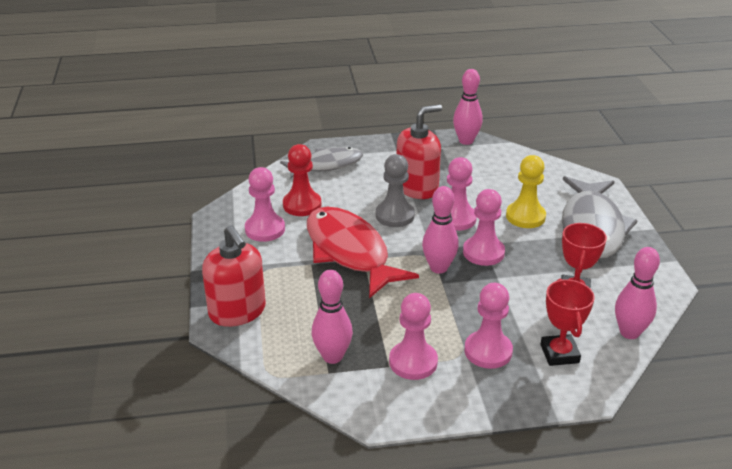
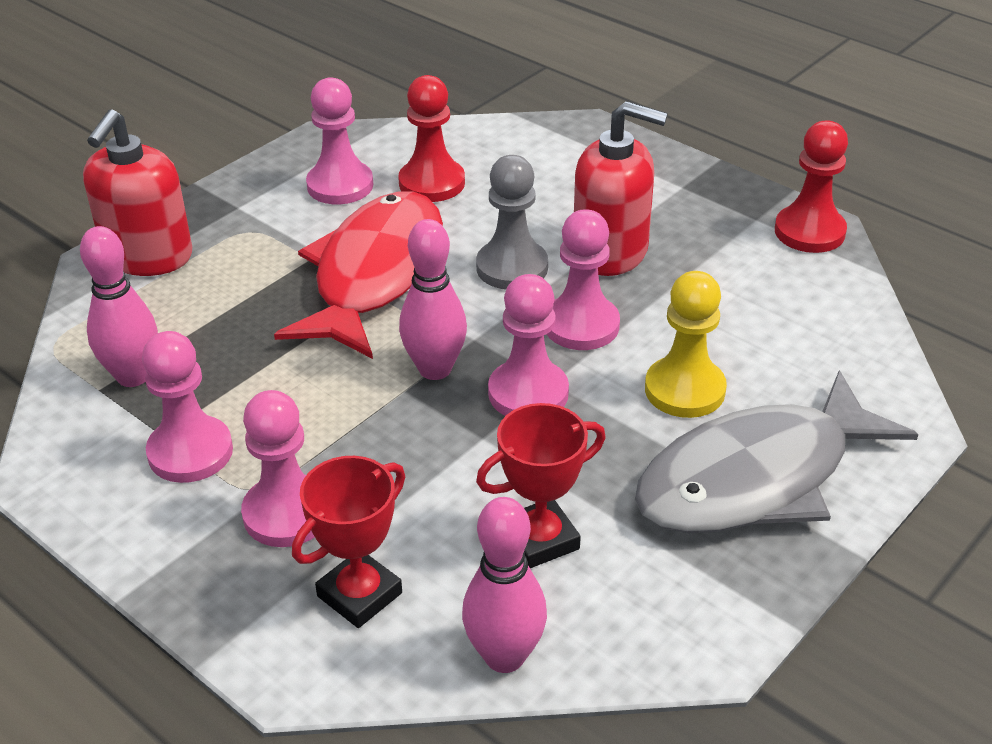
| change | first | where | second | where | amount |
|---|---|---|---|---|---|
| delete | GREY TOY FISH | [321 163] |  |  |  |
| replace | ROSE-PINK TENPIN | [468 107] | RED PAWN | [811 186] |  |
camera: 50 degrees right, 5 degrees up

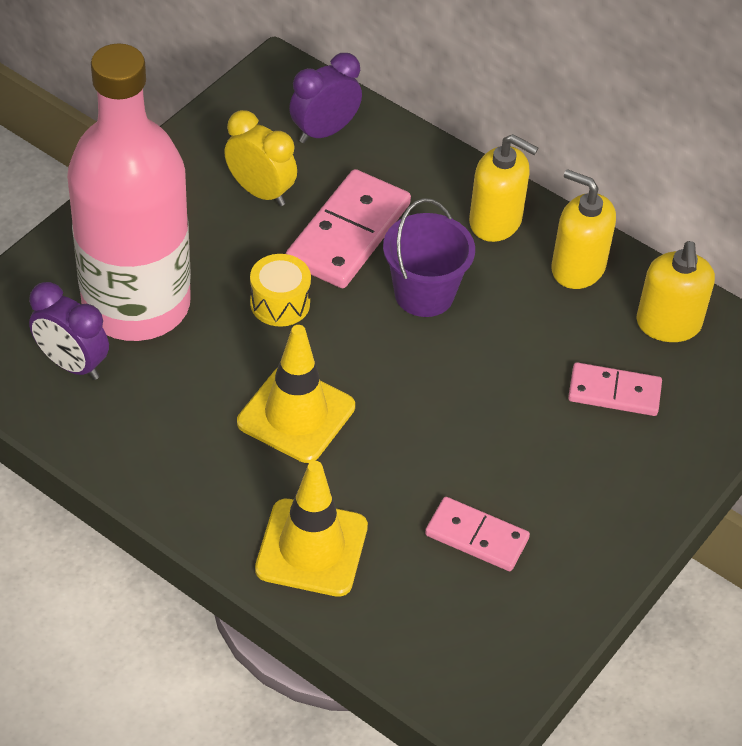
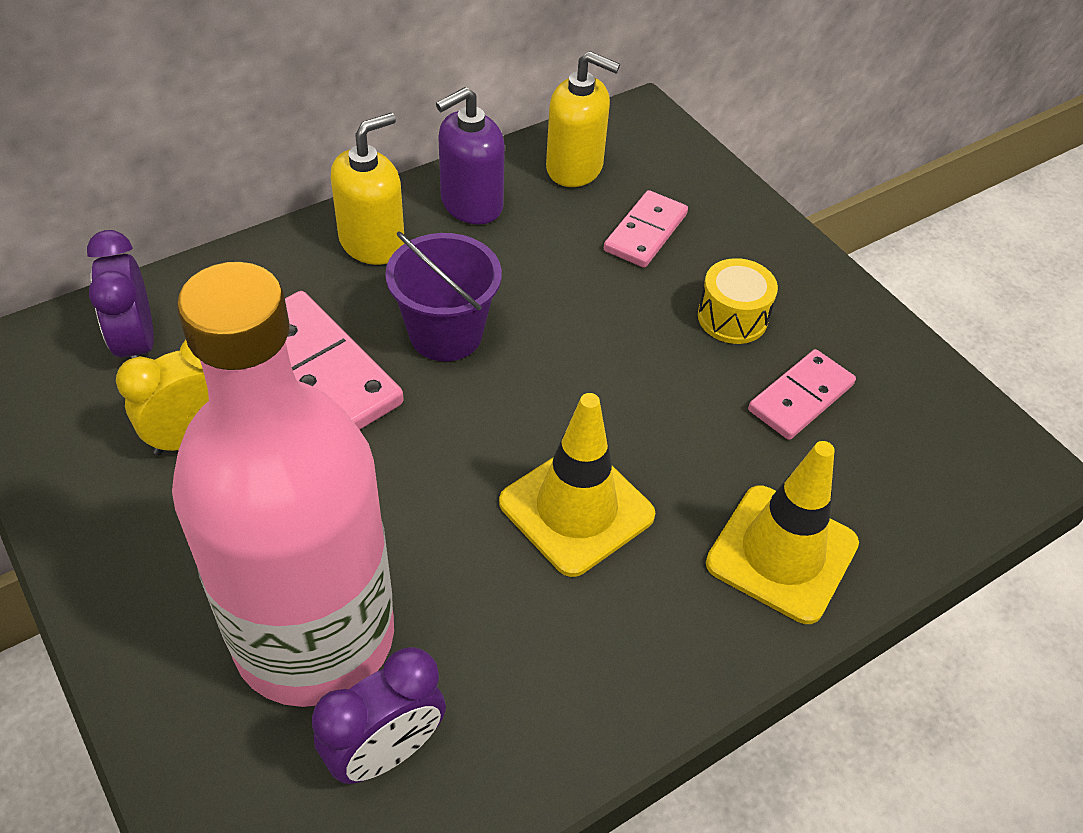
| change | first | where | second | where | amount |
|---|---|---|---|---|---|
| move | GOLDEN SNARE DRUM | [280 290] |  | [738 301] |  |
| recolor | GOLDEN SOAP PUMP | [583 229] | VIOLET SOAP PUMP | [470 155] |  |
camera: 70 degrees left, 0 degrees up

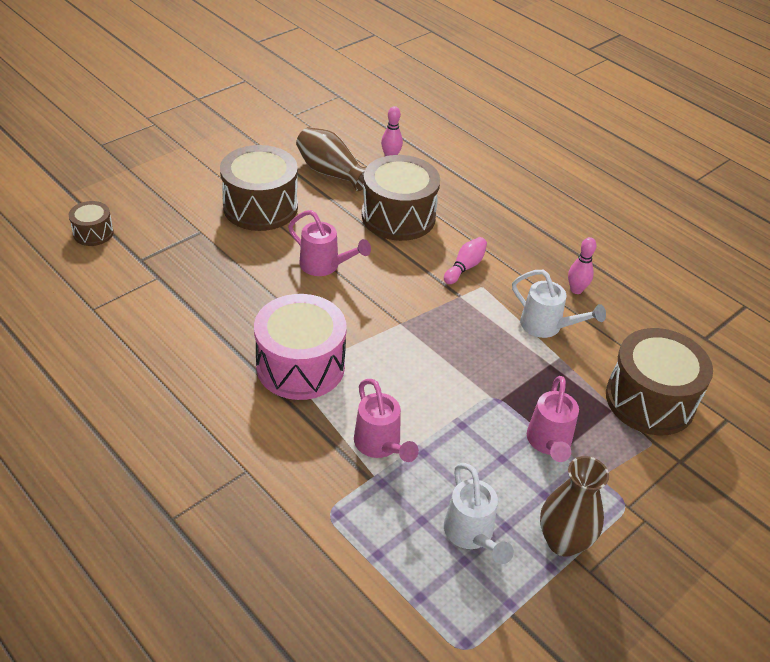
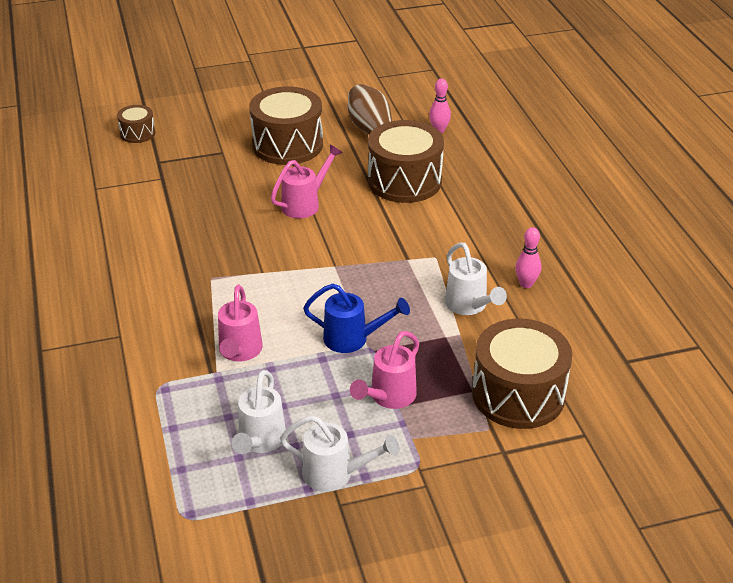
| change | first | where | second | where | amount |
|---|---|---|---|---|---|
| delete | ROSE-PINK SNARE DRUM | [300 347] |  |  |  |
| delete | ROSE-PINK TENPIN | [465 260] |  |  |  |
| insert |  |  | COBALT WATERING CAN | [356 318] |  |
| replace | BROWN FLOWER VASE | [574 506] | WHITE WATERING CAN | [340 453] |  |
| rotate | ROSE-PINK WATERING CAN | [329 243] |  | [307 181] | 105 degrees counterclockwise |
camera: 30 degrees right, 5 degrees down

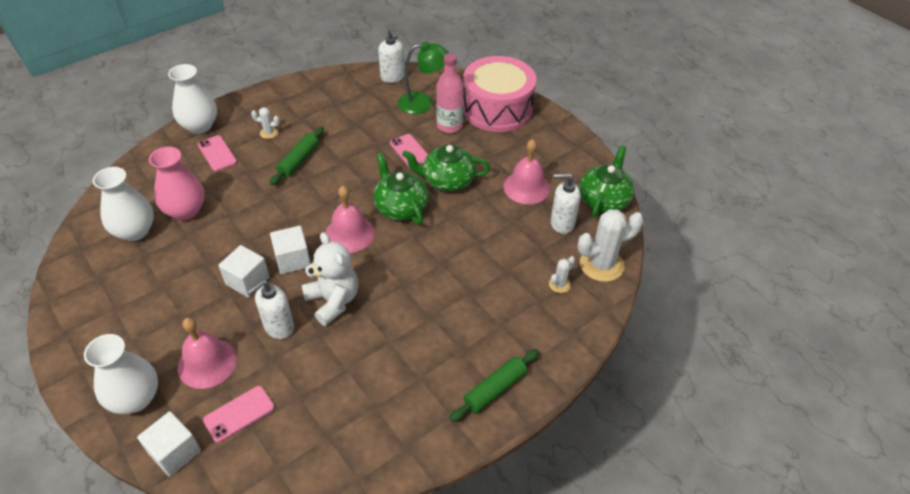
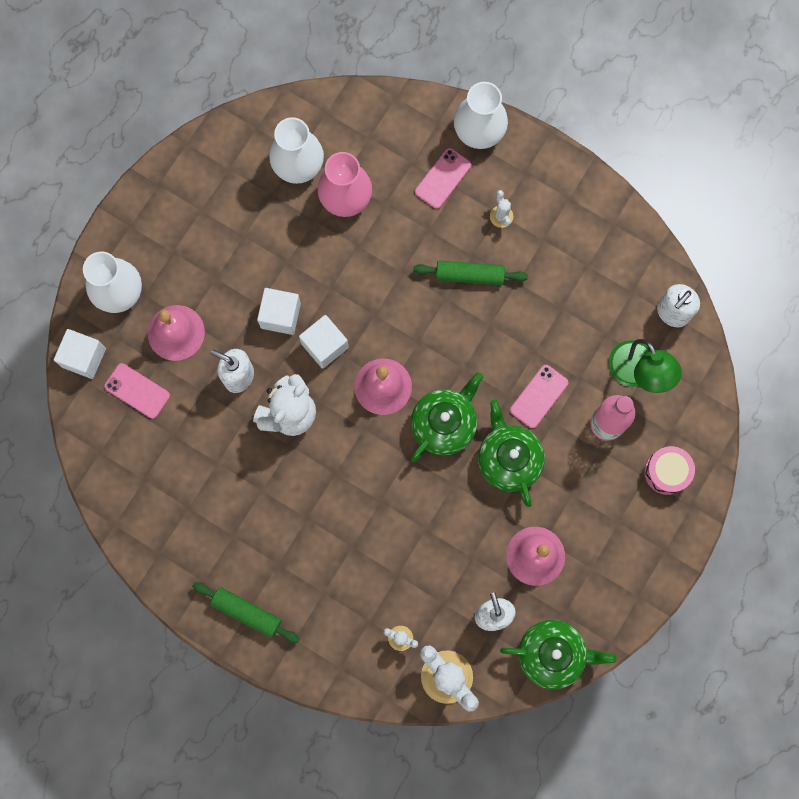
| change | first | where | second | where | amount |
|---|---|---|---|---|---|
| resize | ROSE-PINK SNARE DRUM | [499 94] |  | [670 470] | x0.46 |
camera: 70 degrees right, 30 degrees up

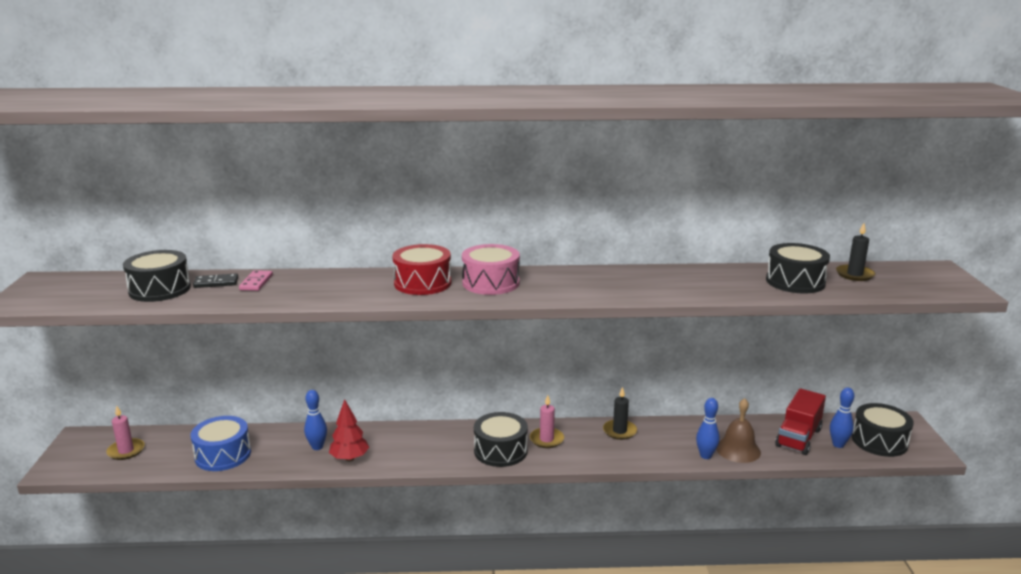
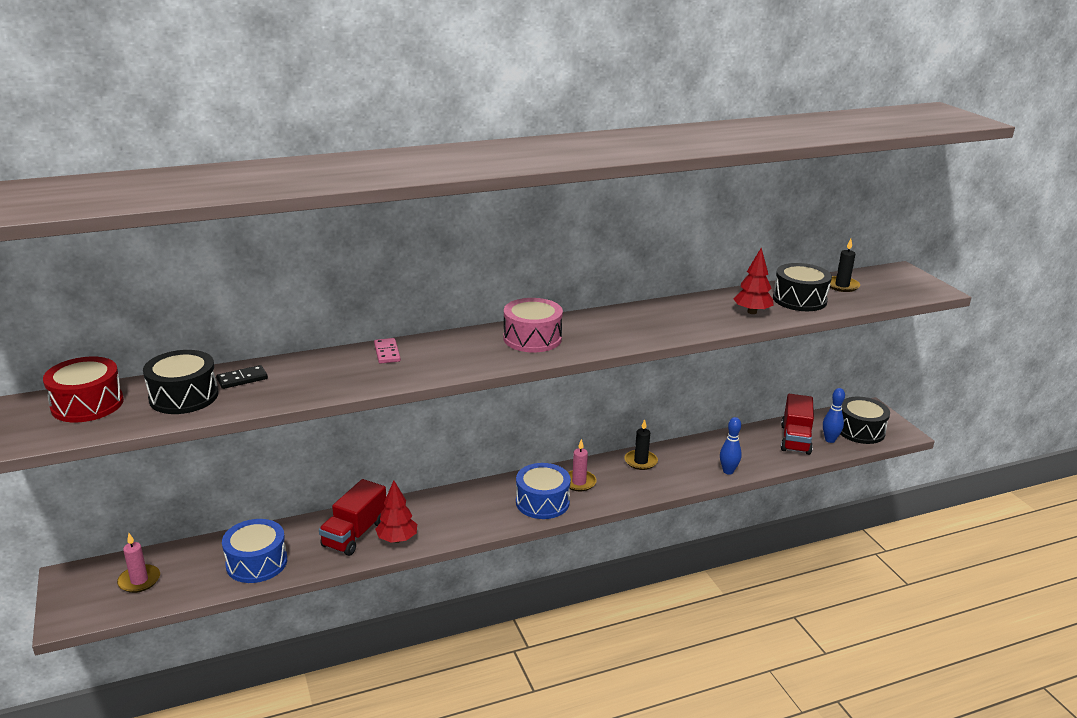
| change | first | where | second | where | amount |
|---|---|---|---|---|---|
| delete | BROWN BELL | [738 430] |  |  |  |
| insert |  |  | RED TOY TREE | [753 281] |  |
| move | ROSE-PINK DOMINO | [256 280] |  | [387 351] |  |
| move | RED SNARE DRUM | [421 269] |  | [83 389] |  |
| replace | COBALT TENPIN | [315 420] | RED TRUCK | [352 517] |  |
| recolor | BLACK SNARE DRUM | [501 439] | COBALT SNARE DRUM | [543 491] |  |
camera: 20 degrees left, 5 degrees up

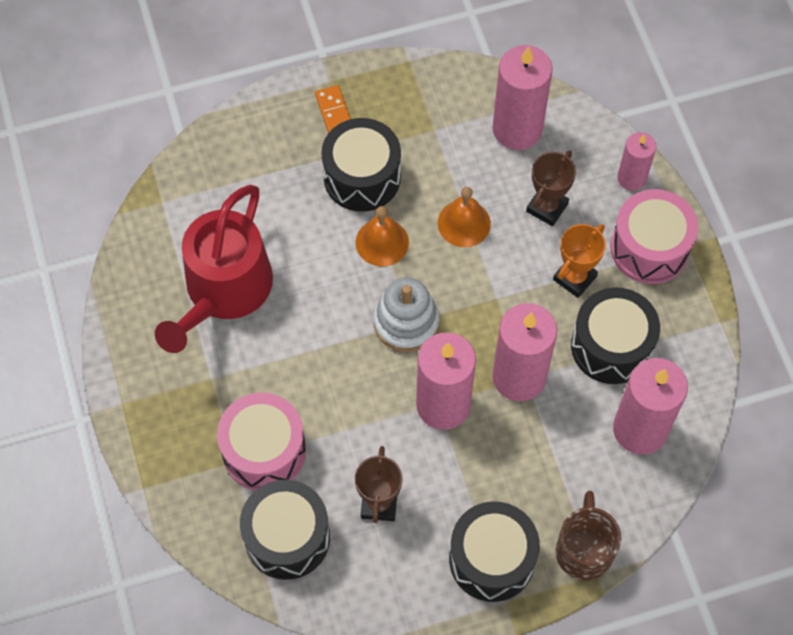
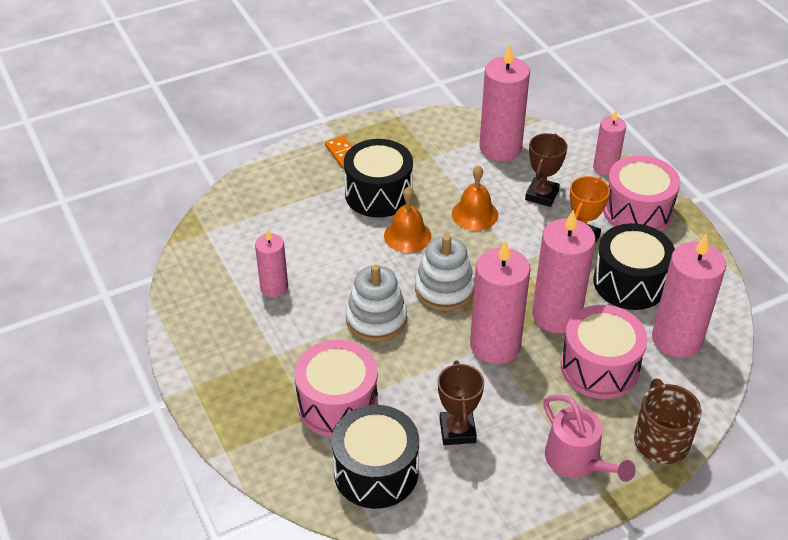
| change | first | where | second | where | amount |
|---|---|---|---|---|---|
| insert |  |  | WHITE STACKING TOY | [376 303] |  |
| insert |  |  | ROSE-PINK SNARE DRUM | [604 352] |  |
| replace | RED WATERING CAN | [214 269] | ROSE-PINK WAX CANDLE | [271 263] |  |
| replace | BLACK SNARE DRUM | [494 552] | ROSE-PINK WATERING CAN | [589 438] |  |
camera: 10 degrees left, 20 degrees down

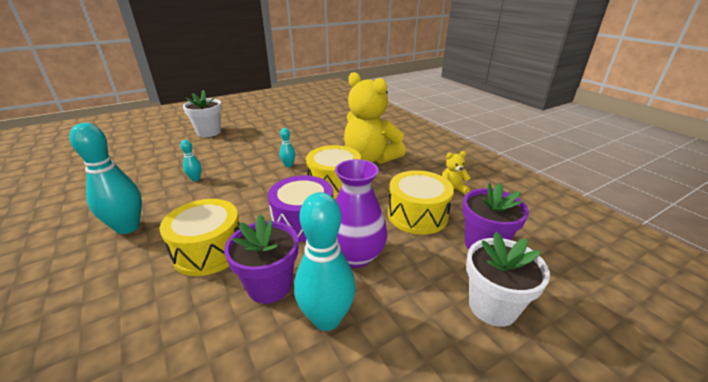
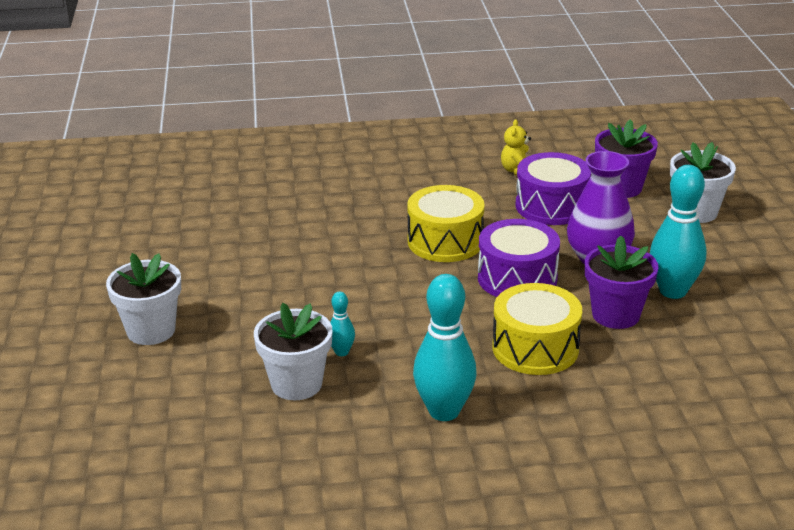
| change | first | where | second | where | amount |
|---|---|---|---|---|---|
| delete | TEAL TENPIN | [287 147] |  |  |  |
| delete | GOLDEN TEDDY BEAR | [375 118] |  |  |  |
| insert |  |  | WHITE POTTED PLANT | [293 351] |  |
| recolor | GOLDEN SNARE DRUM | [421 202] | VIOLET SNARE DRUM | [553 188] |  |
camera: 65 degrees left, 0 degrees up

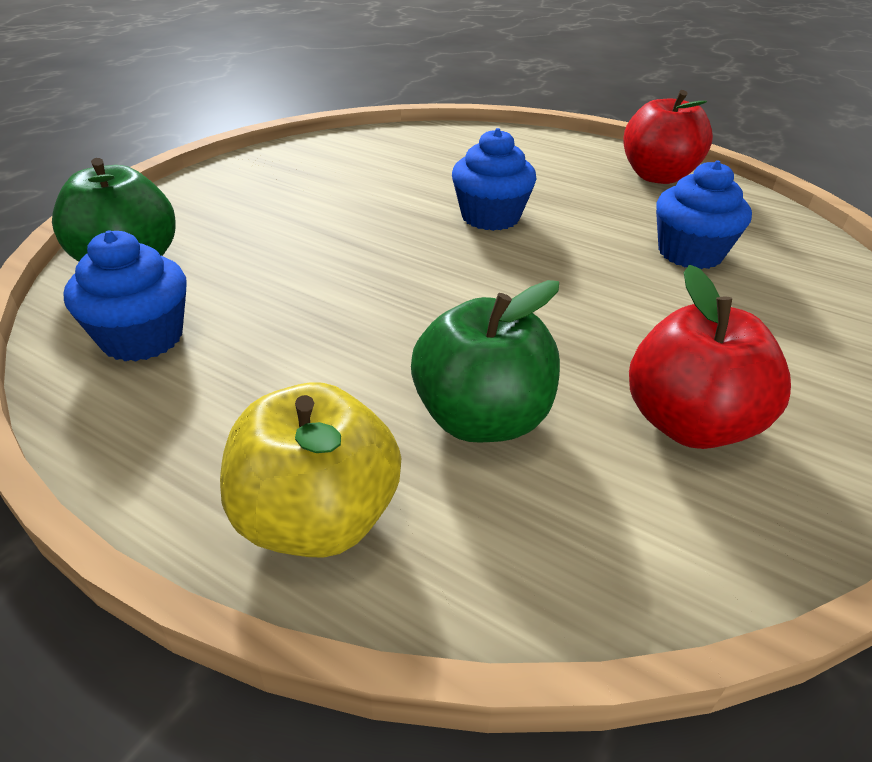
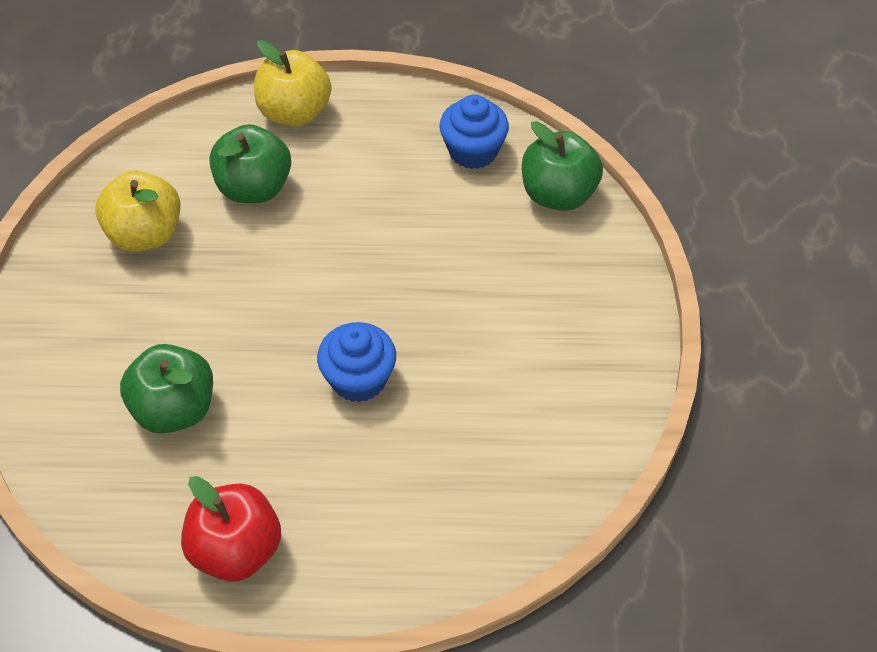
| change | first | where | second | where | amount |
|---|---|---|---|---|---|
| replace | COBALT CUPCAKE | [704 214] | EMERALD APPLE | [166 389] |  |
| recolor | RED APPLE | [710 357] | GOLDEN APPLE | [138 211] |  |
camera: 150 degrees right, 15 degrees up

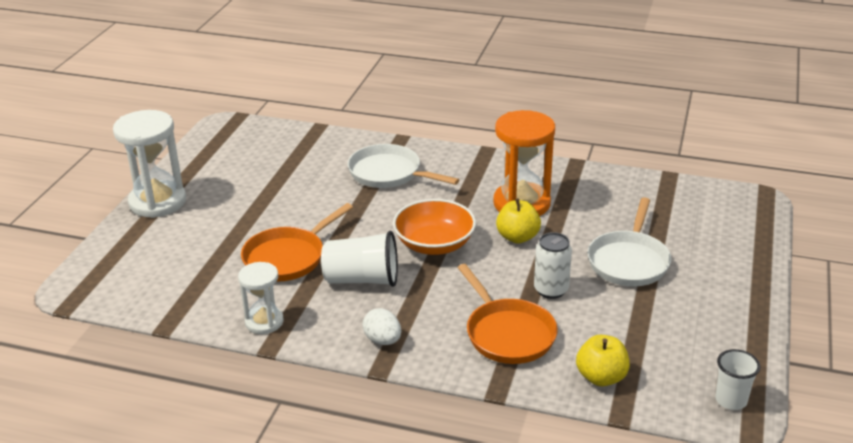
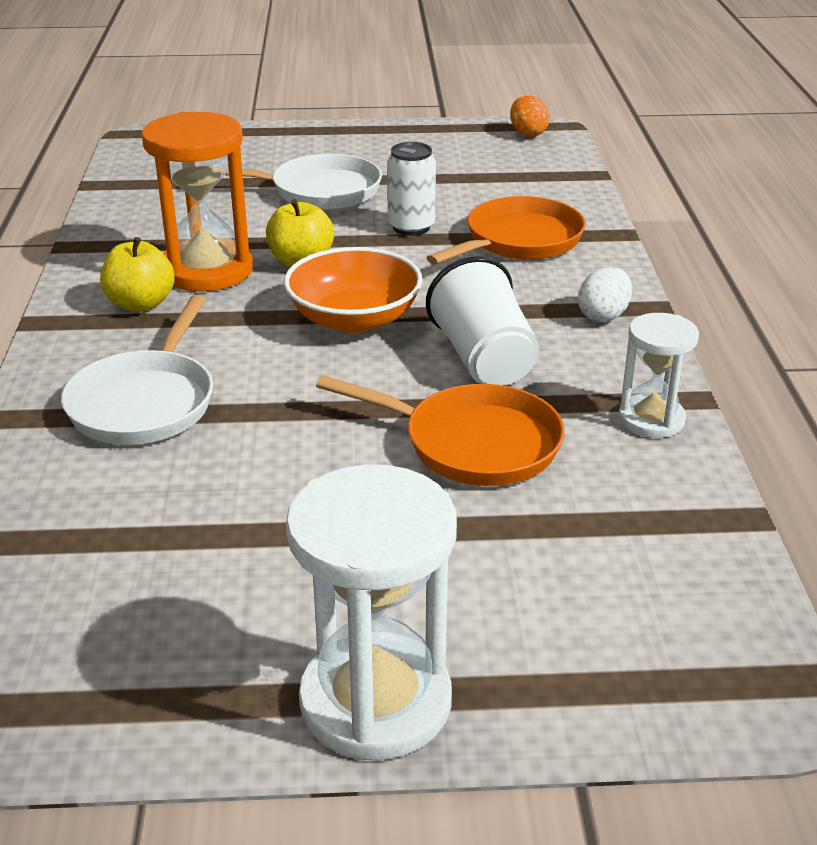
| change | first | where | second | where | amount |
|---|---|---|---|---|---|
| move | GOLDEN APPLE | [603 360] |  | [137 274] |  |
| replace | WHITE TUMBLER | [737 379] | ORANGE TOY EGG | [530 116] |  |
camera: 110 degrees left, 0 degrees up

